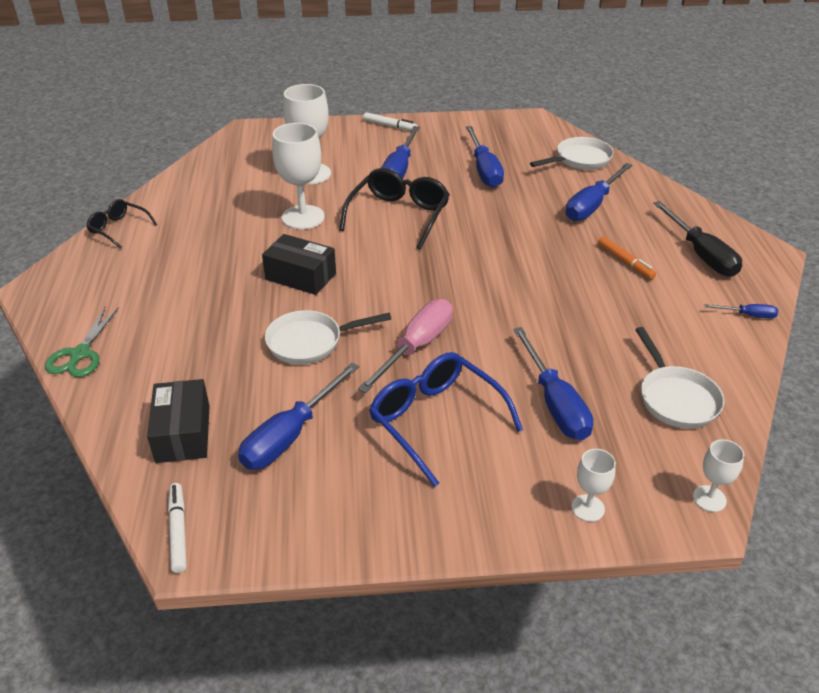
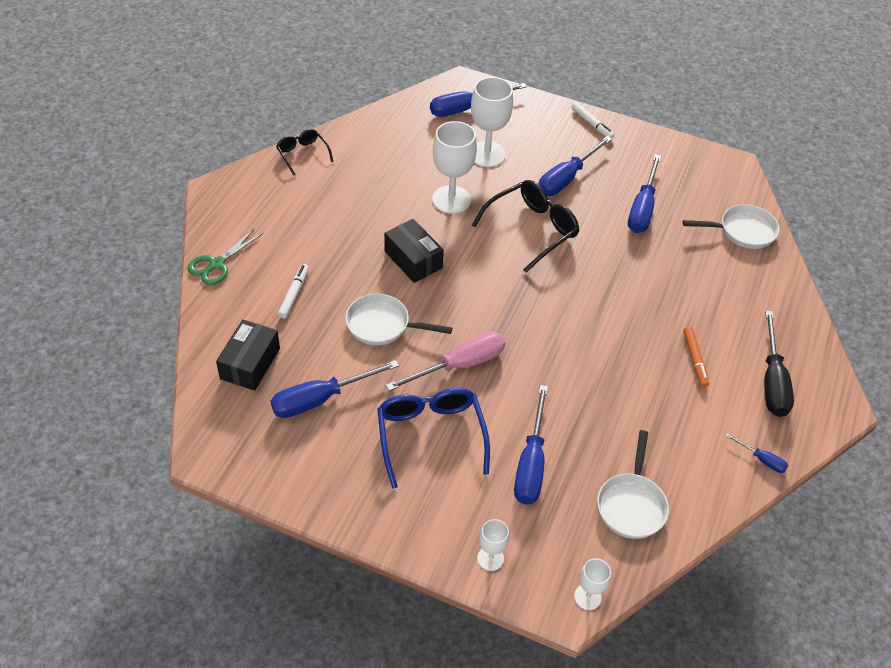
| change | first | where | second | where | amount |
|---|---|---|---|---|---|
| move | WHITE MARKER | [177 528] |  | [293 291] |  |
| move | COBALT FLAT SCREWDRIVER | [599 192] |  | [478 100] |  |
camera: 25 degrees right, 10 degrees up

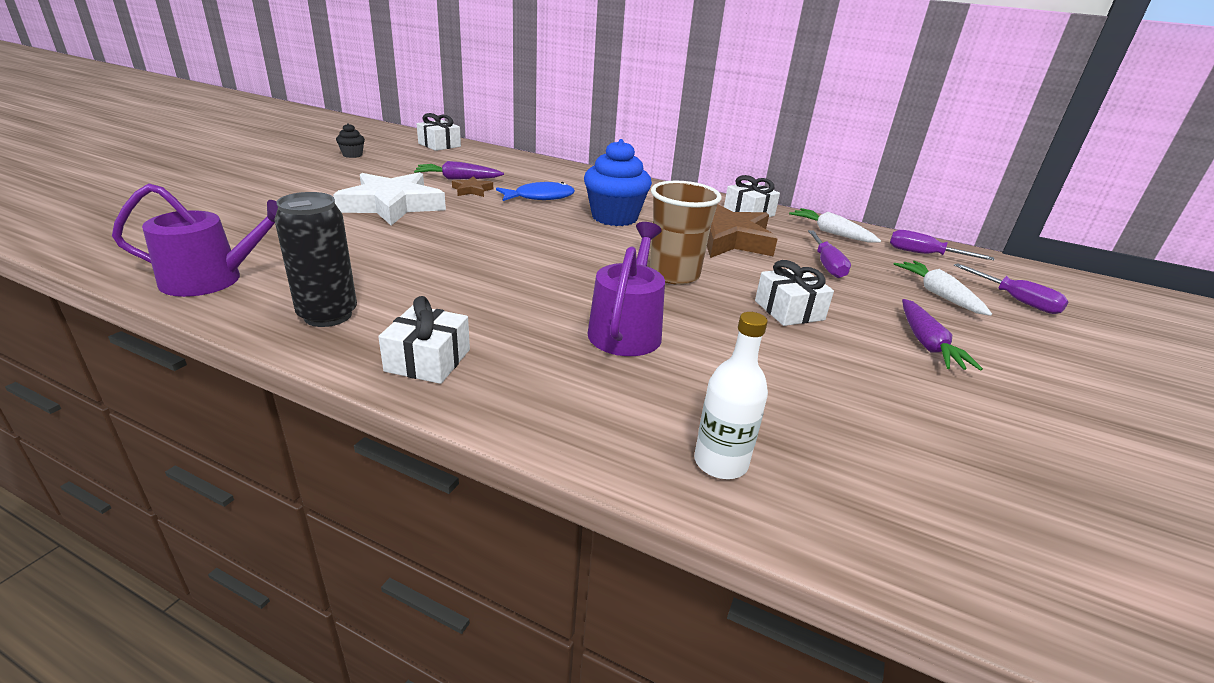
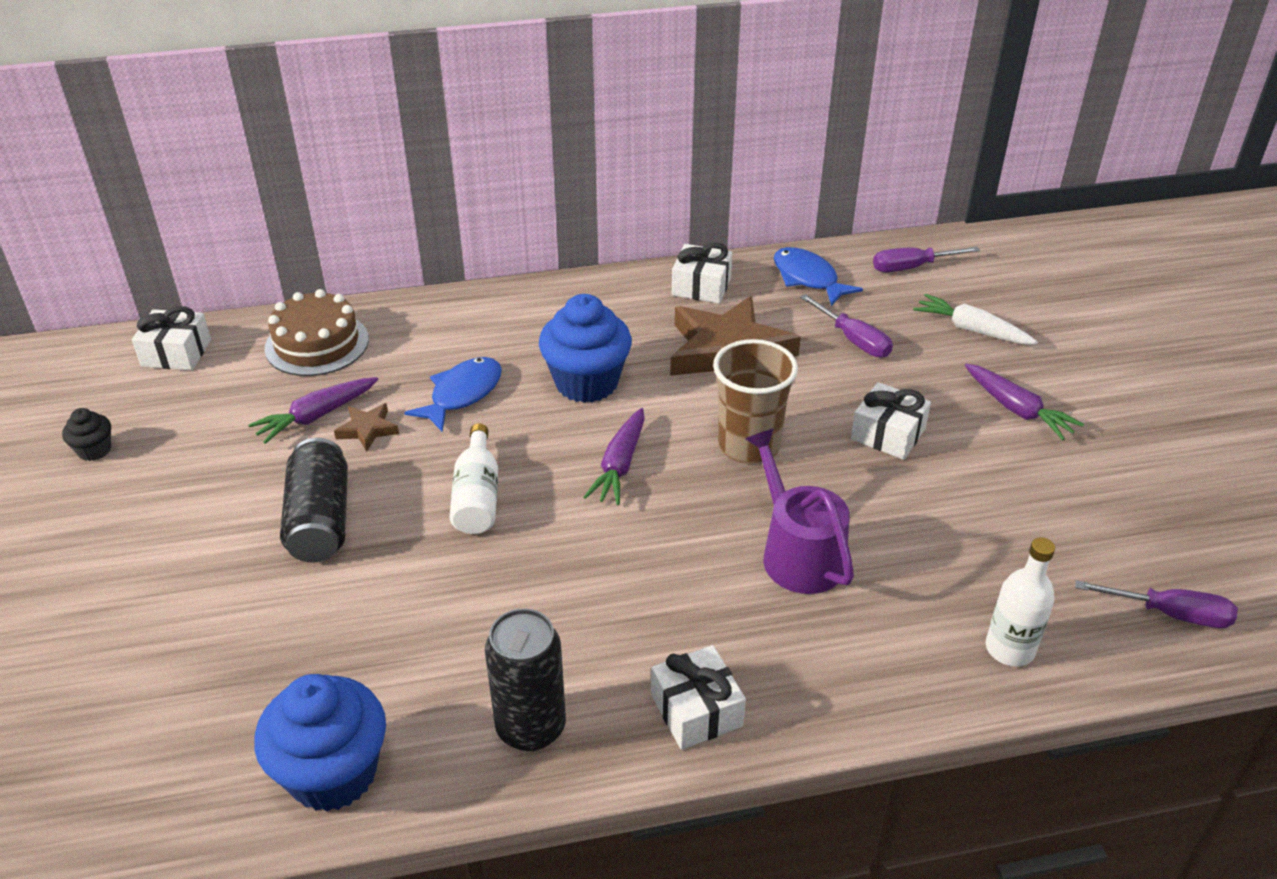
| change | first | where | second | where | amount |
|---|---|---|---|---|---|
| insert |  |  | BROWN LAYER CAKE | [317 332] |  |
| insert |  |  | WHITE DRINK BOTTLE | [473 478] |  |
| insert |  |  | VIOLET ROOT VEGETABLE | [614 456] |  |
| move | VIOLET FLAT SCREWDRIVER | [1011 288] |  | [1156 604] |  |
| replace | VIOLET WATERING CAN | [195 240] | COBALT CUPCAKE | [320 743] |  |
| replace | WHITE STAR | [389 199] | BLACK TIN | [314 500] |  |
| replace | WHITE ROOT VEGETABLE | [835 225] | COBALT TOY FISH | [818 276] |  |
camera: 35 degrees left, 10 degrees up

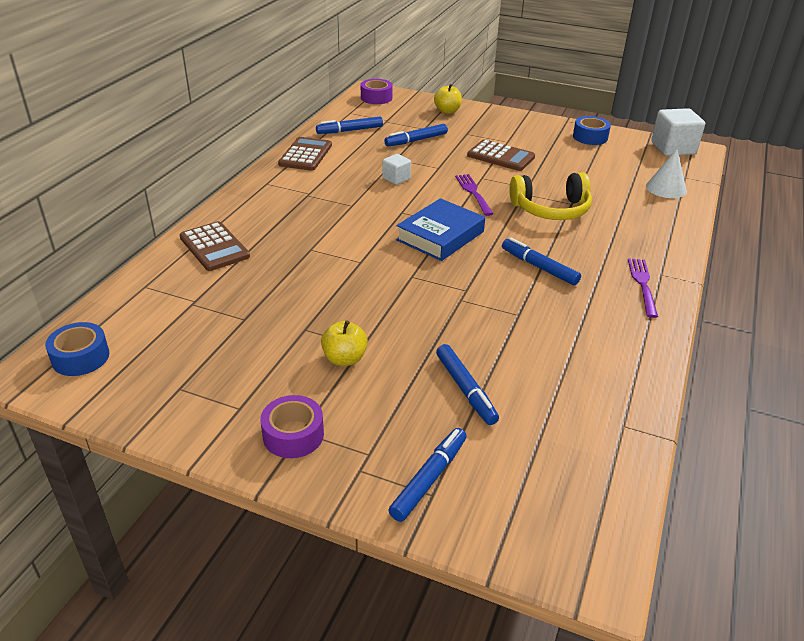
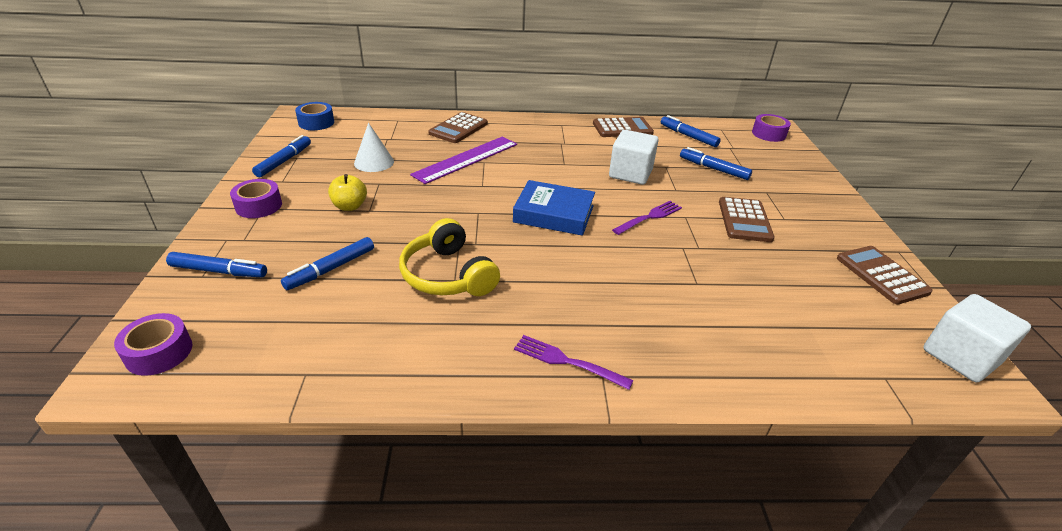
| change | first | where | second | where | amount |
|---|---|---|---|---|---|
| delete | GOLDEN APPLE | [448 99] |  |  |  |
| insert |  |  | VIOLET ROLL OF TAPE | [153 344] |  |
| insert |  |  | VIOLET RULER | [463 160] |  |
| move | COBALT MARKER | [541 261] |  | [281 156] |  |
| move | GOLDEN HEADSET | [550 196] |  | [449 257] |  |
| move | WHITE CONE | [666 173] |  | [374 147] |  |
| replace | COBALT ROLL OF TAPE | [592 130] | BROWN ADDING MACHINE | [885 275] |  |
| rotate | VIOLET TABLE FORK | [643 288] |  | [574 362] | 135 degrees counterclockwise |
| resize | WHITE CUBE | [396 169] |  | [634 157] | x1.81 |
camera: 65 degrees right, 0 degrees up

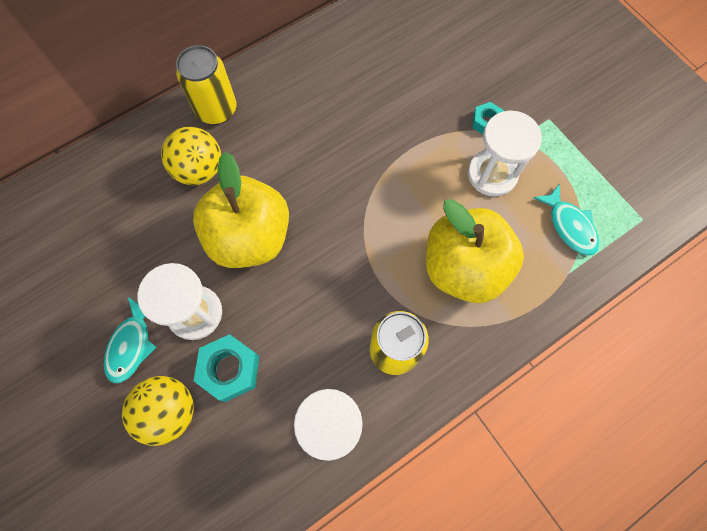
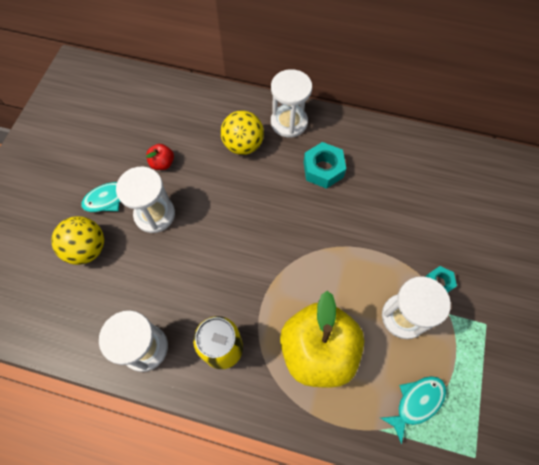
| change | first | where | second | where | amount |
|---|---|---|---|---|---|
| delete | GOLDEN APPLE | [241 210] |  |  |  |
| insert |  |  | RED APPLE | [160 157] |  |
| move | TEAL HEX NUT | [226 368] |  | [325 165] |  |
| replace | GOLDEN TIN | [206 84] | WHITE SAND TIMER | [291 103] |  |
| rotate | TEAL TOY FISH | [566 219] |  | [413 410] | 150 degrees counterclockwise |
camera: 50 degrees right, 5 degrees down

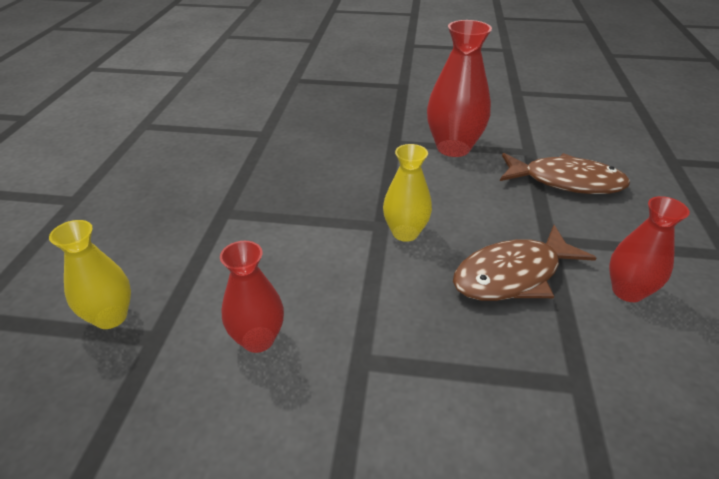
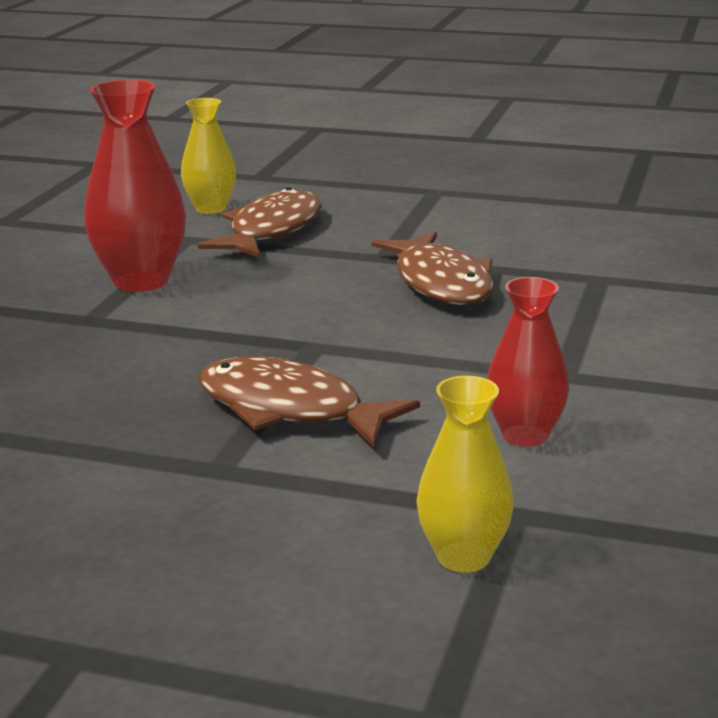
| change | first | where | second | where | amount |
|---|---|---|---|---|---|
| delete | RED FLOWER VASE | [649 249] |  |  |  |
| insert |  |  | BROWN TOY FISH | [309 401] |  |
| move | GOLDEN FLOWER VASE | [407 193] |  | [208 156] |  |
camera: 80 degrees left, 15 degrees down

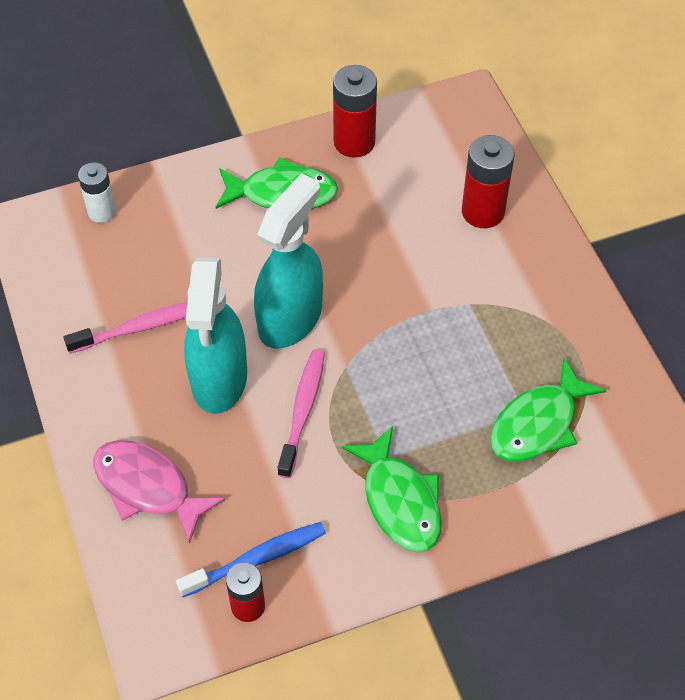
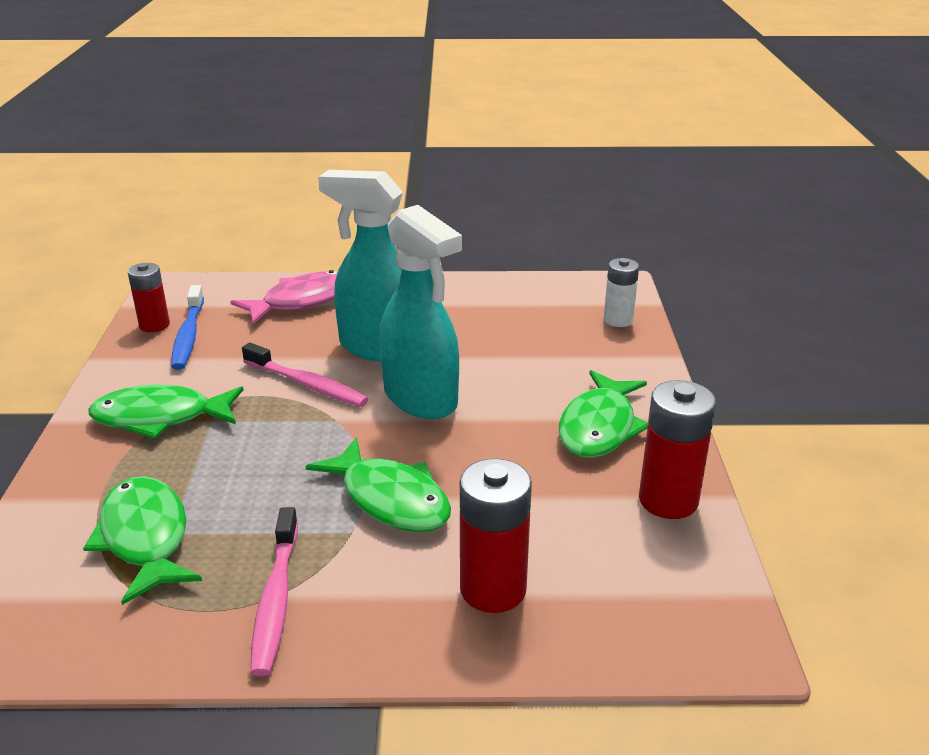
| change | first | where | second | where | amount |
|---|---|---|---|---|---|
| insert |  |  | EMERALD TOY FISH | [378 485] |  |
| move | ROSE-PINK TOOTH BRUSH | [126 327] |  | [274 591] |  |
camera: 110 degrees right, 25 degrees down

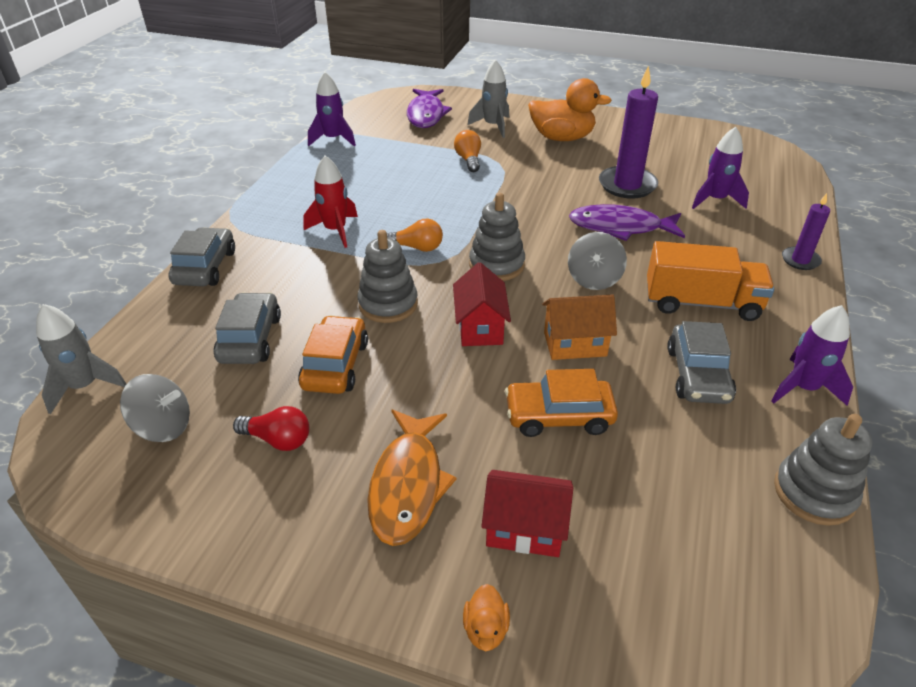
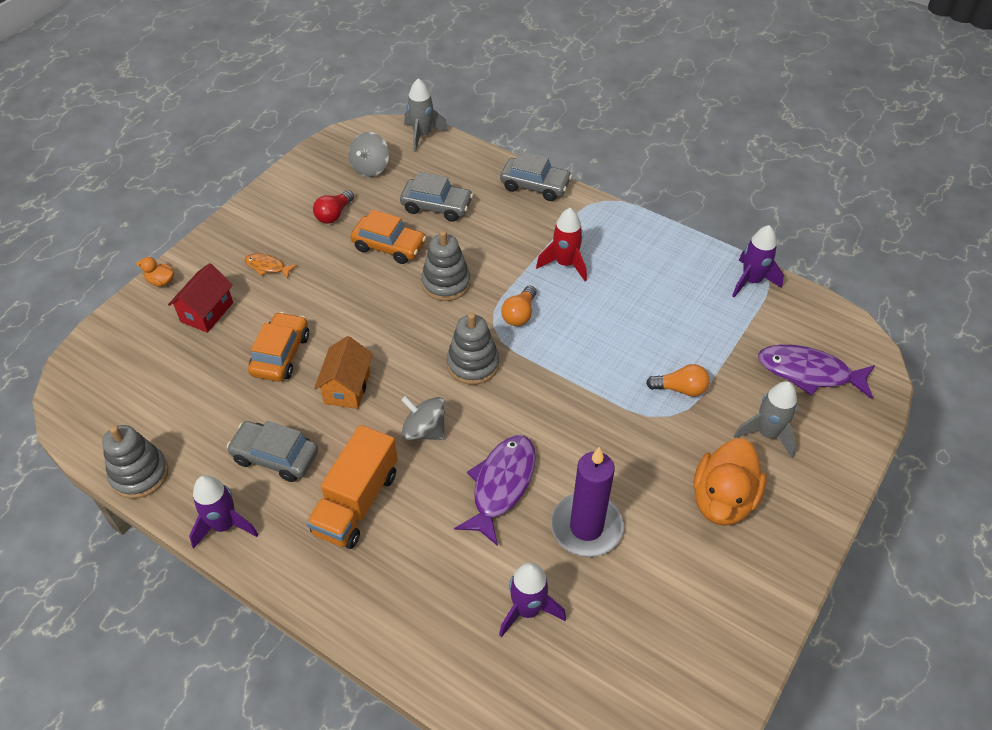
| change | first | where | second | where | amount |
|---|---|---|---|---|---|
| delete | RED HOUSE | [482 304] |  |  |  |
| delete | VIOLET WAX CANDLE | [806 231] |  |  |  |
| resize | ORANGE TOY FISH | [412 478] |  | [271 266] | x0.51 |
camera: 105 degrees right, 10 degrees up

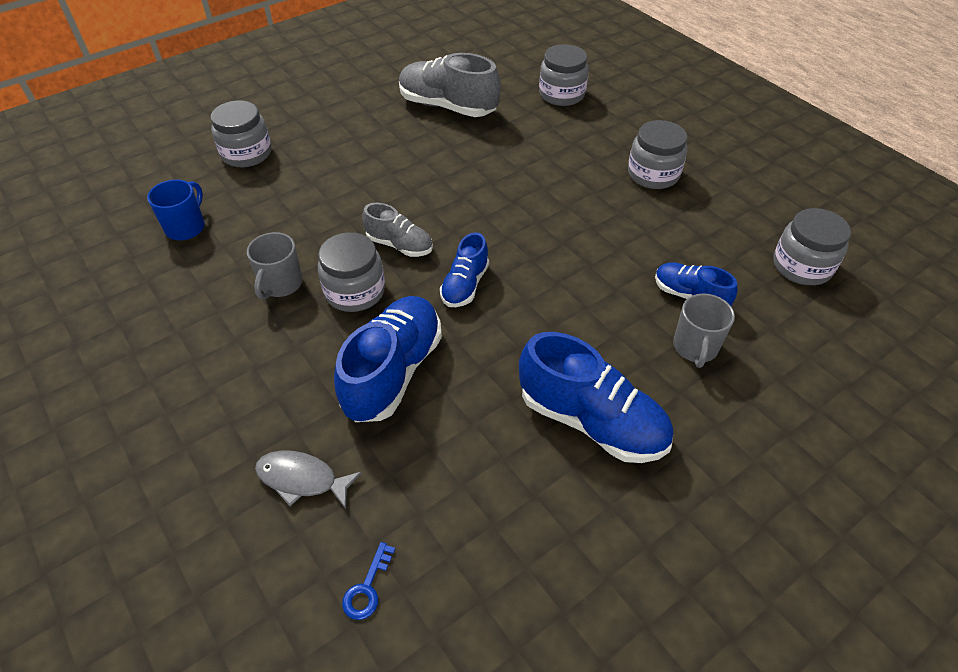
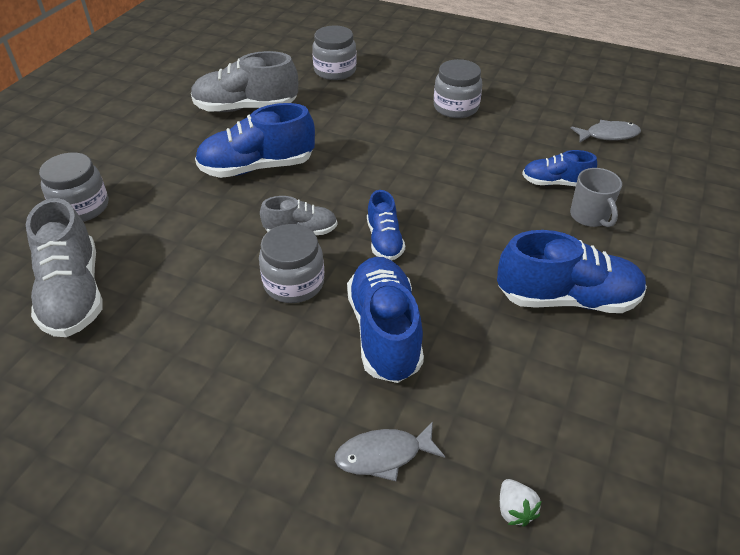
| change | first | where | second | where | amount |
|---|---|---|---|---|---|
| delete | GREY MUG | [274 266] |  |  |  |
| insert |  |  | COBALT SHOE | [255 140] |  |
| replace | COBALT MUG | [176 209] | GREY SHOE | [64 267] |  |
| replace | COBALT DOOR KEY | [368 581] | WHITE TOY STRAWBERRY | [521 503] |  |
| replace | GREY JAR | [812 246] | GREY TOY FISH | [606 131] |  |
camera: 30 degrees left, 5 degrees down

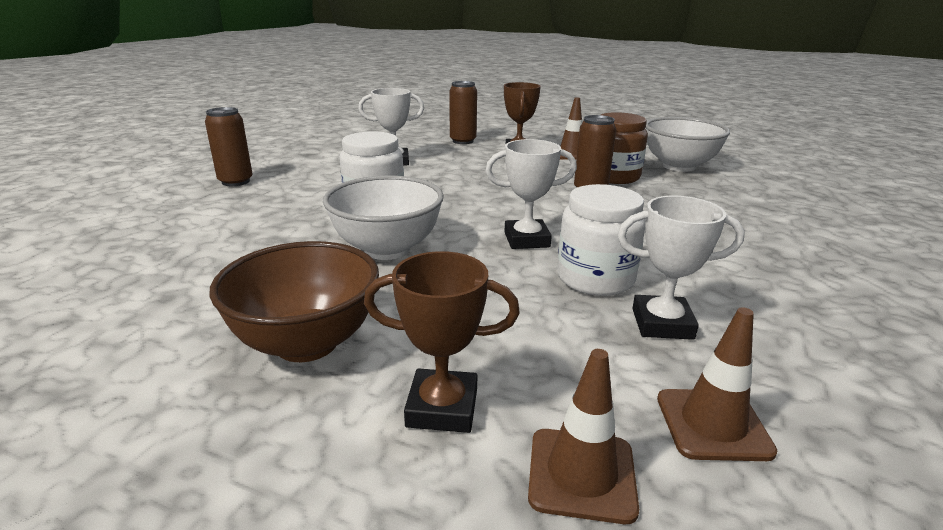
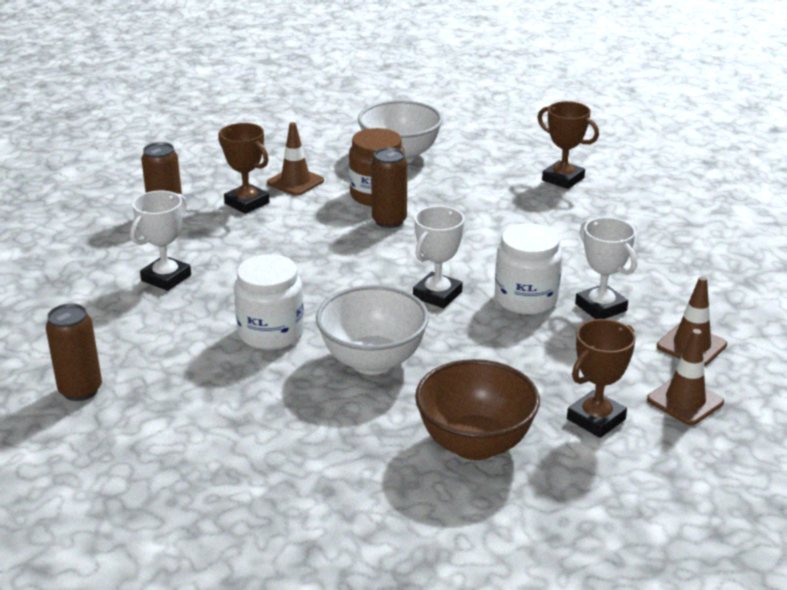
| change | first | where | second | where | amount |
|---|---|---|---|---|---|
| insert |  |  | BROWN AWARD CUP | [568 145] |  |
| rotate | WHITE AWARD CUP | [681 268] |  | [606 268] | 75 degrees counterclockwise |
camera: 50 degrees left, 5 degrees up

